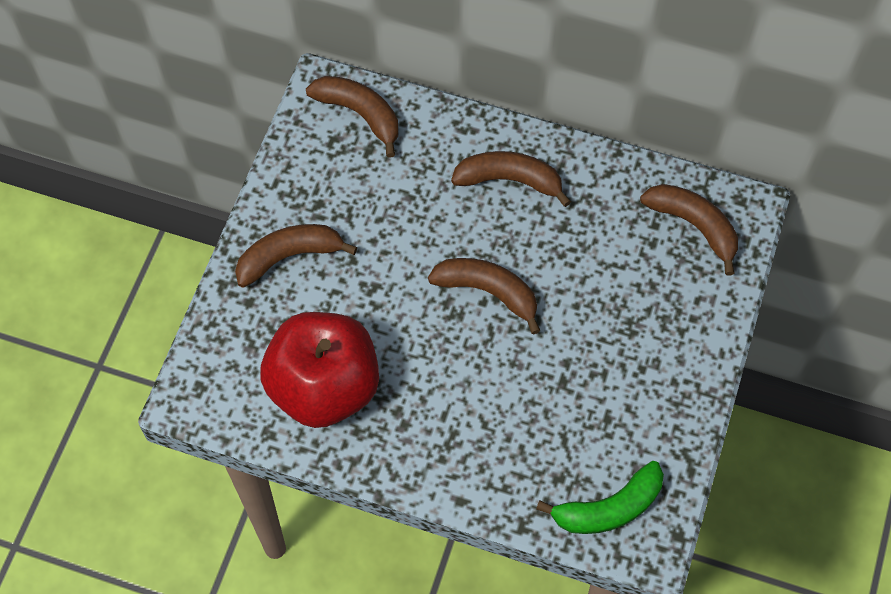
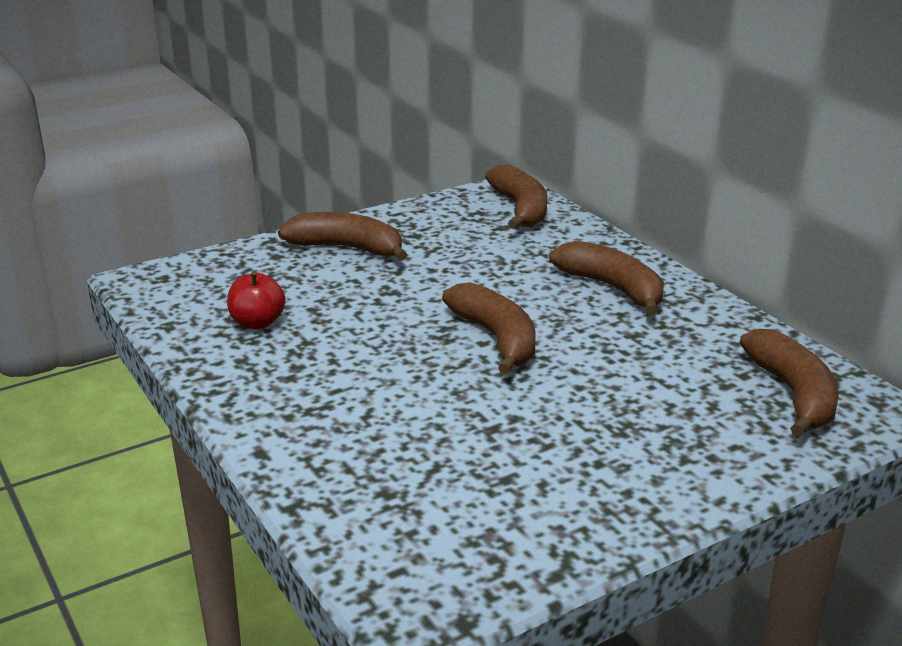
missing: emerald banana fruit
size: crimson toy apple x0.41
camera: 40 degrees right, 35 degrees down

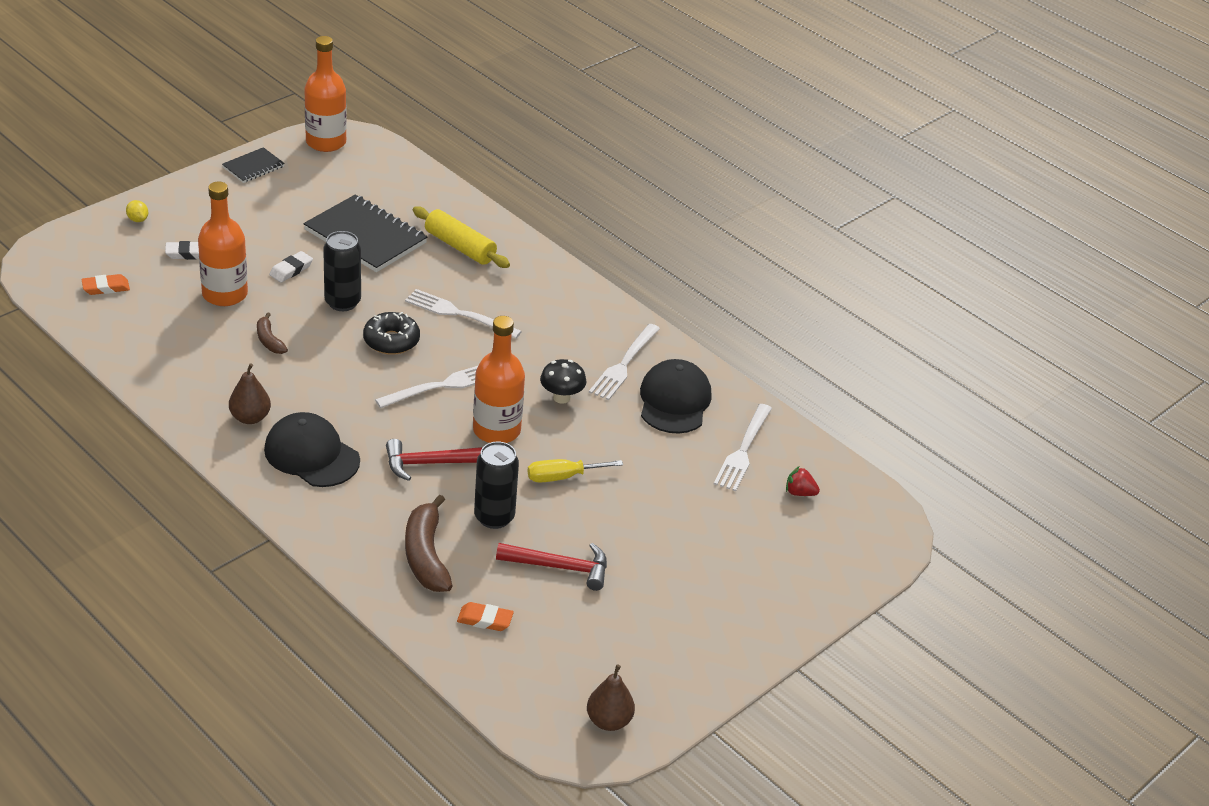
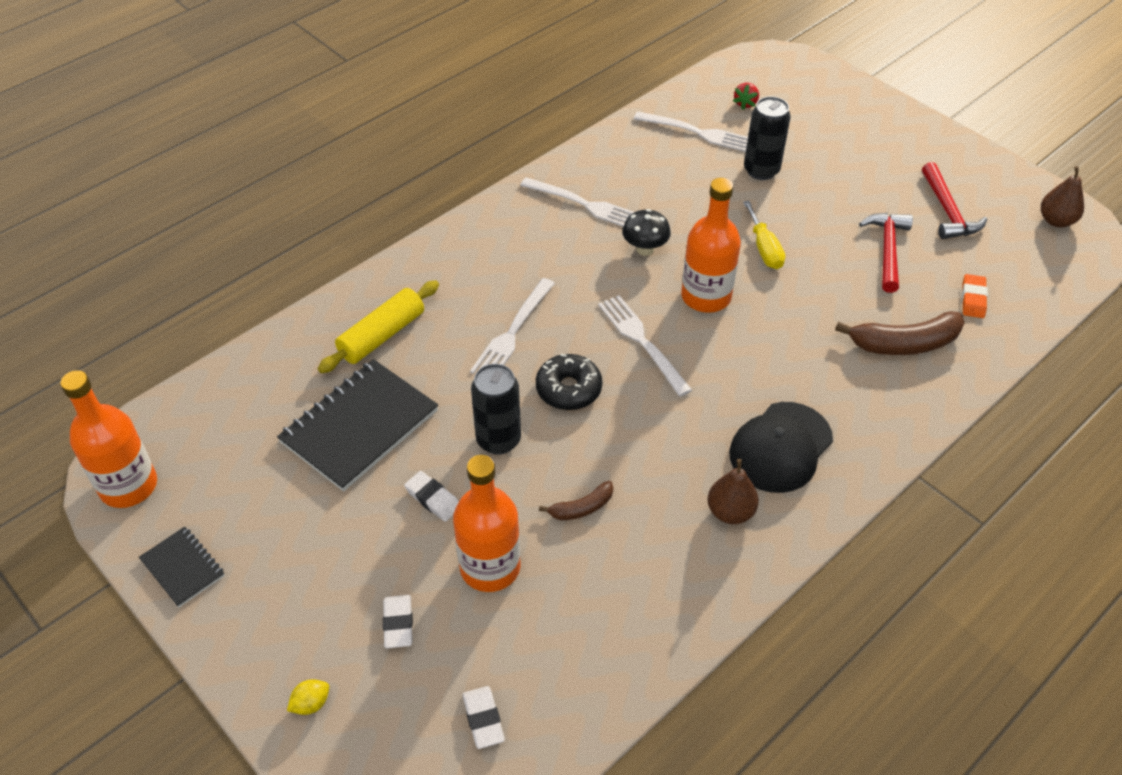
missing: black baseball cap (no. 2 from left)
relocated: crimson hammer (no. 1 from left in the first image) to crimson hammer (no. 2 from left); black can (no. 2 from left)
colour: bright orange eraser (no. 1 from left) to pure white eraser (no. 3 from left)
camera: 85 degrees left, 10 degrees up

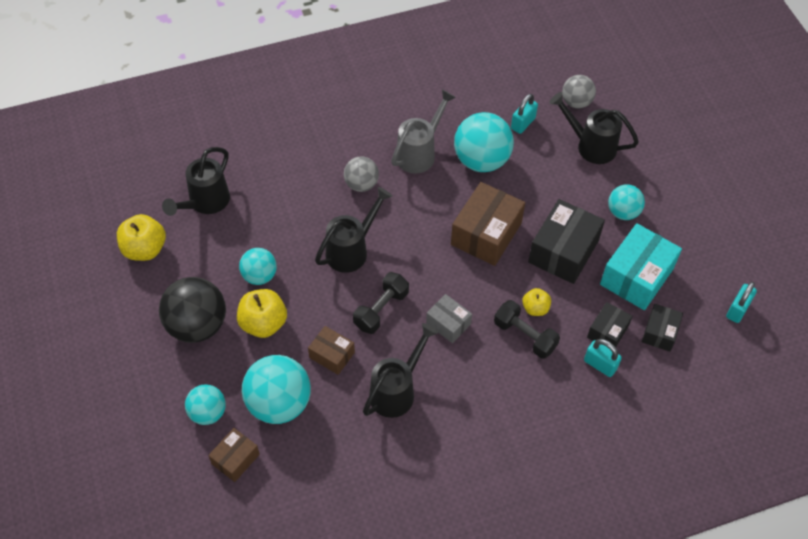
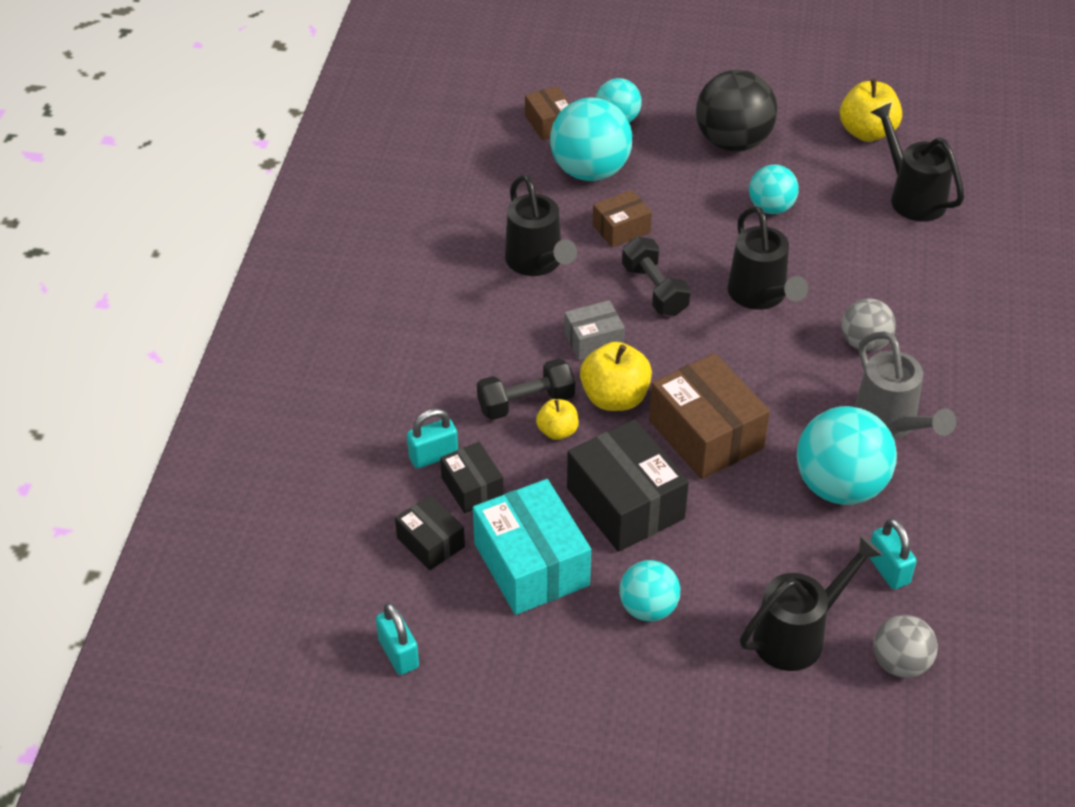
relocated: golden toy apple (no. 2 from left)
camera: 120 degrees right, 10 degrees down

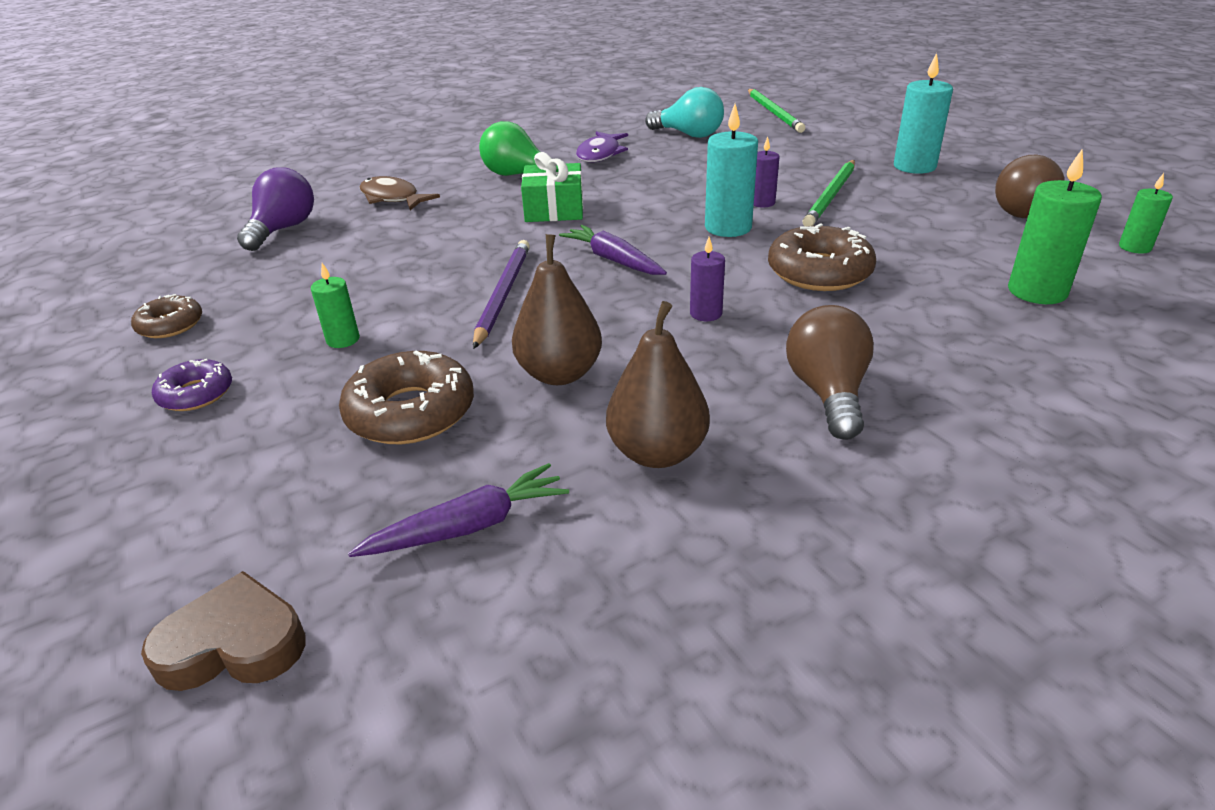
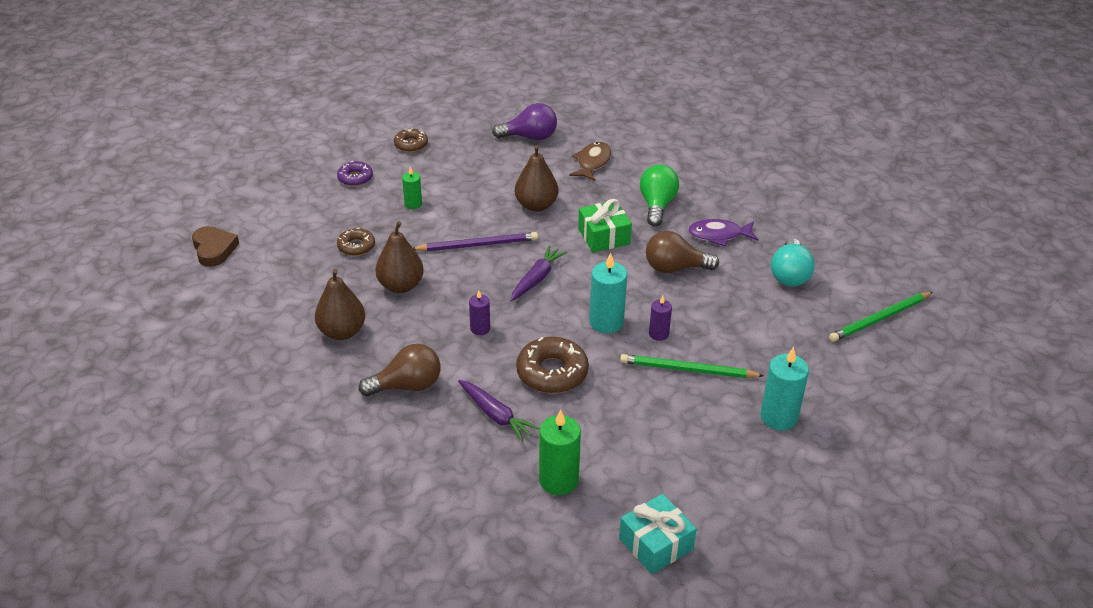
appeared: brown toy pear (no. 3 from left)
relocated: brown bulb (no. 2 from left); purple toy carrot (no. 1 from left)
exchanged: emerald wax candle (no. 3 from left) to teal wrapped gift
size: brown glazed donut (no. 2 from left in the first image) x0.59
camera: 70 degrees right, 5 degrees up

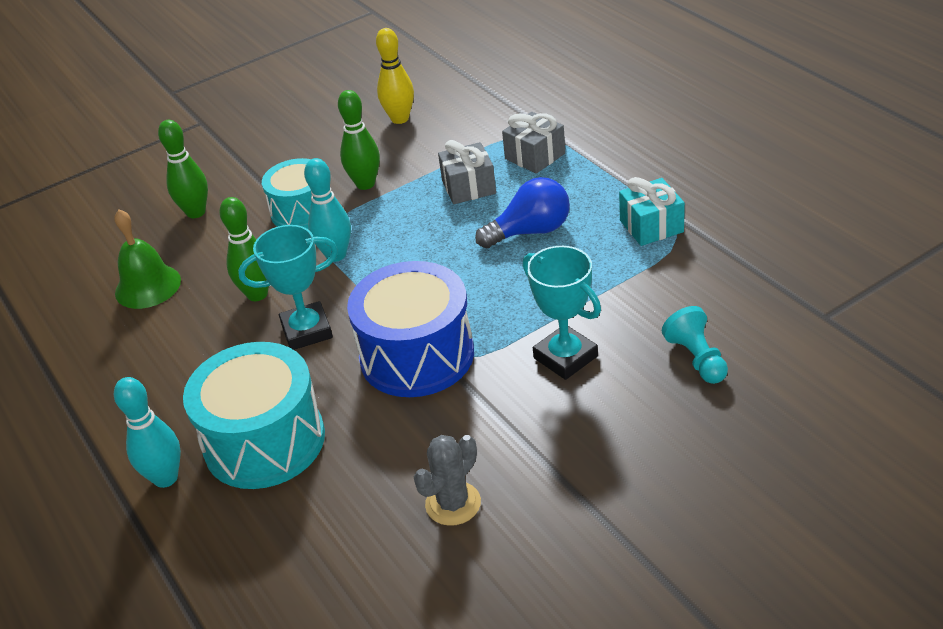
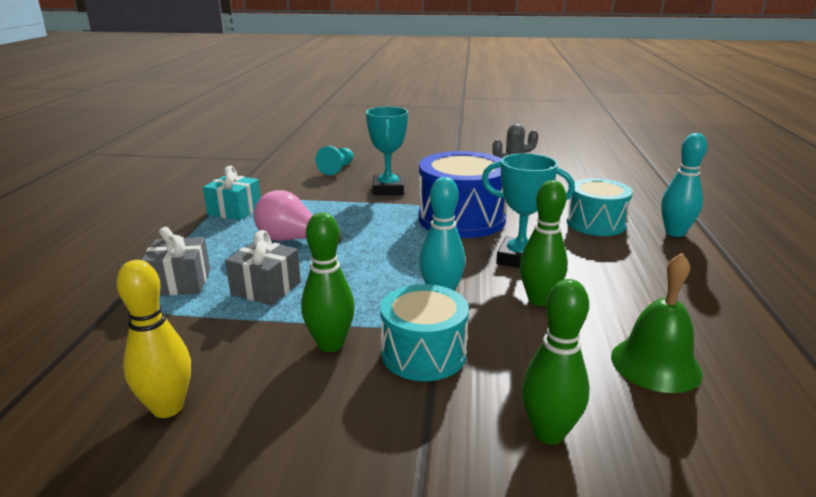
colour: royal blue bulb to rose-pink bulb
size: teal toy drum (no. 1 from left in the first image) x0.65
camera: 145 degrees left, 15 degrees down

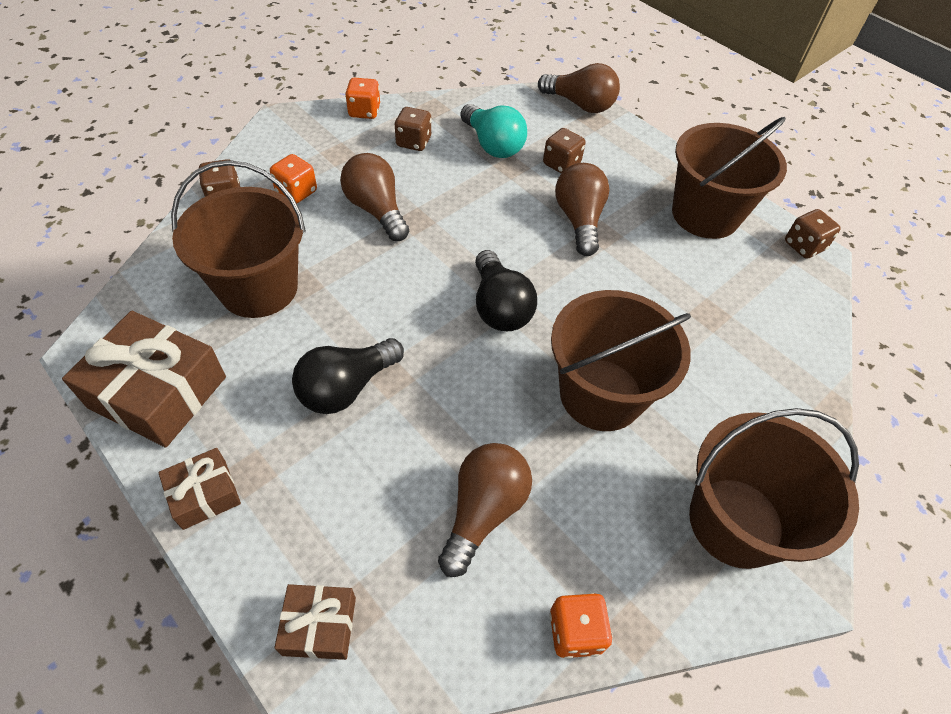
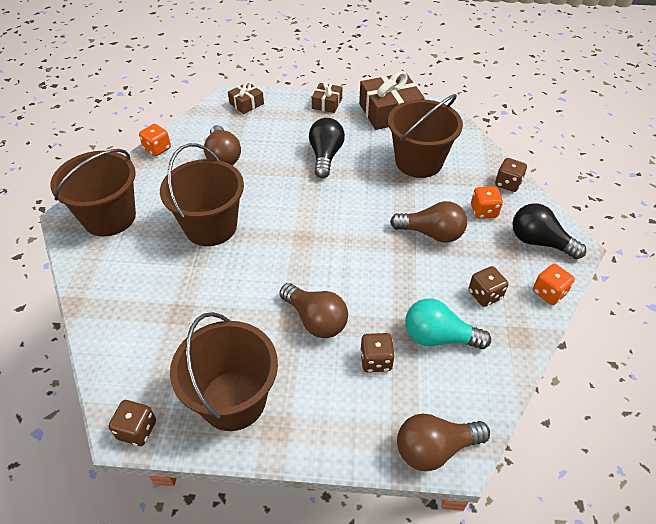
relocated: black bulb (no. 2 from left)
camera: 140 degrees right, 5 degrees down

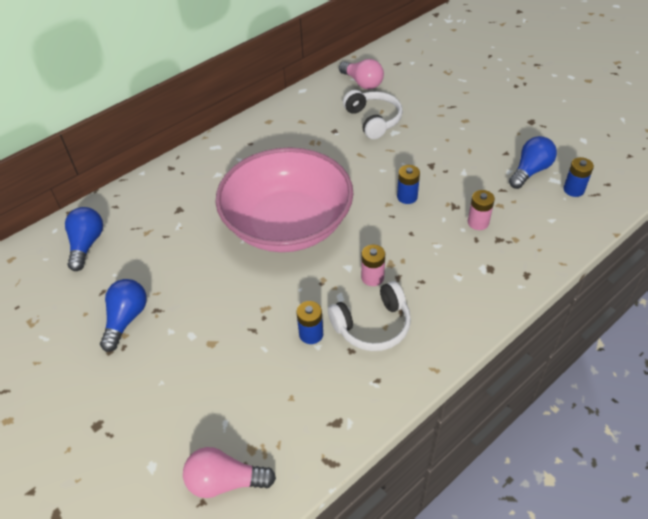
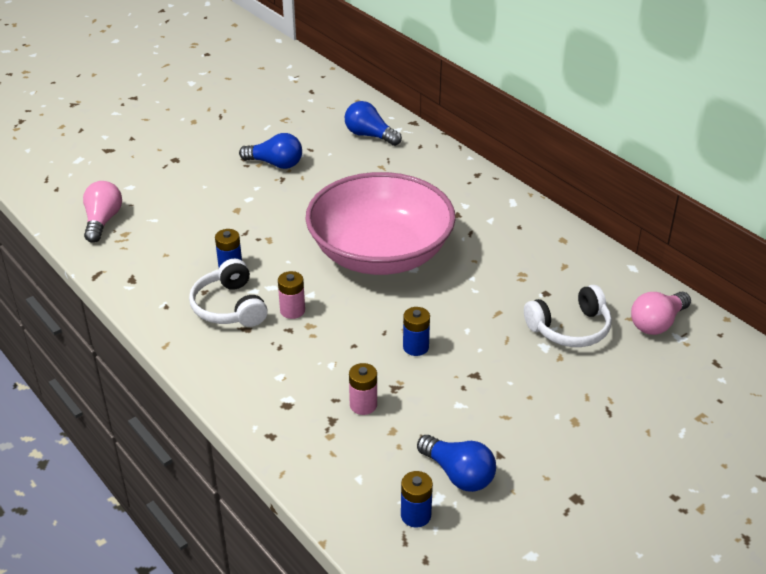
spun: royal blue bulb (no. 1 from left in the first image) 150 degrees counterclockwise
camera: 90 degrees right, 10 degrees down

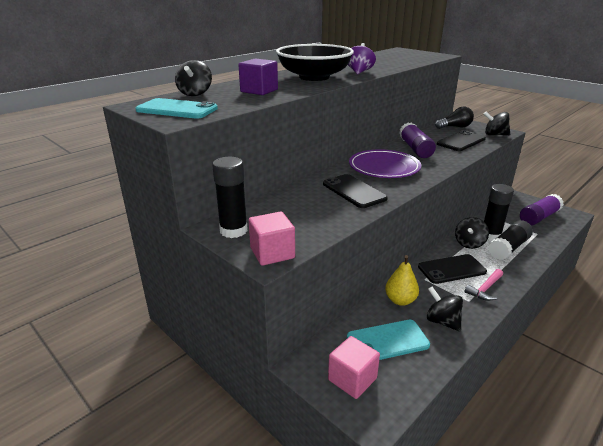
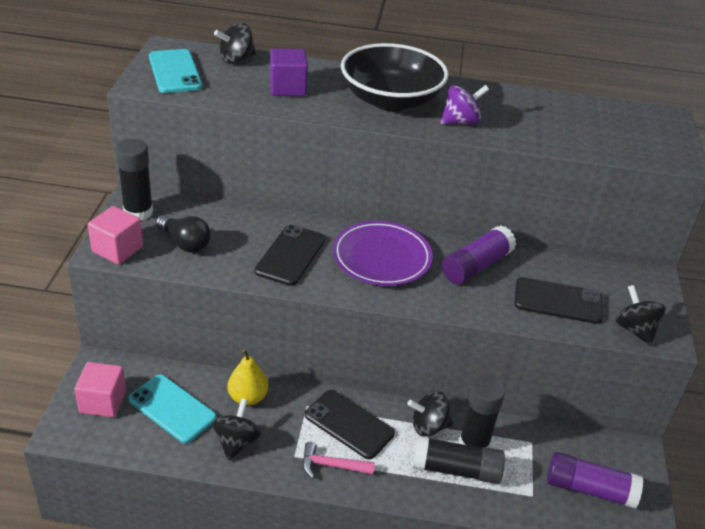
relocated: black bulb
camera: 50 degrees right, 10 degrees up

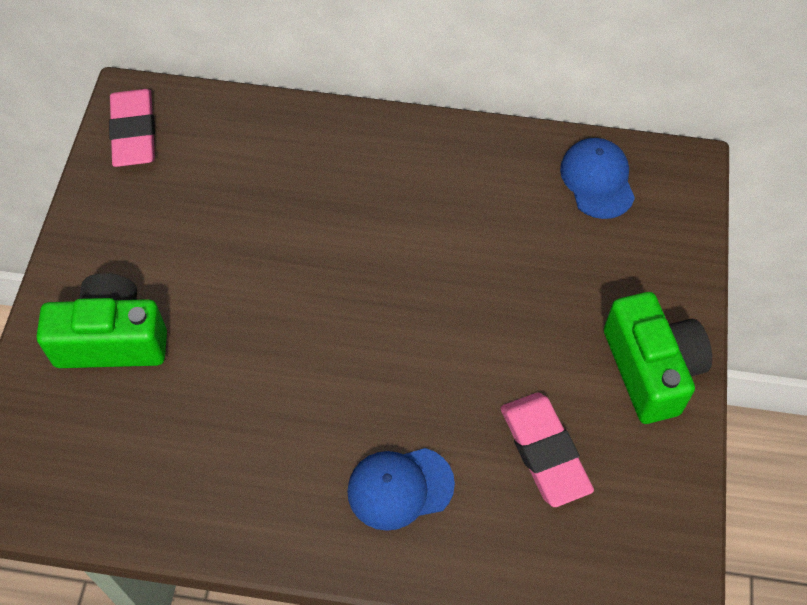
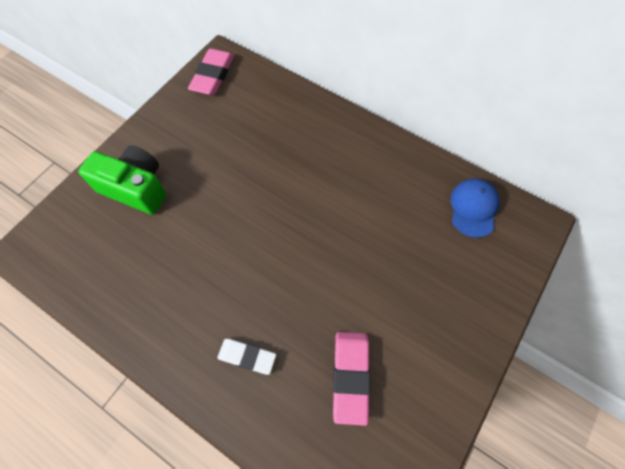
missing: emerald compact camera (no. 2 from left)
exchanged: royal blue baseball cap (no. 1 from left) to pure white eraser
camera: 25 degrees right, 5 degrees up

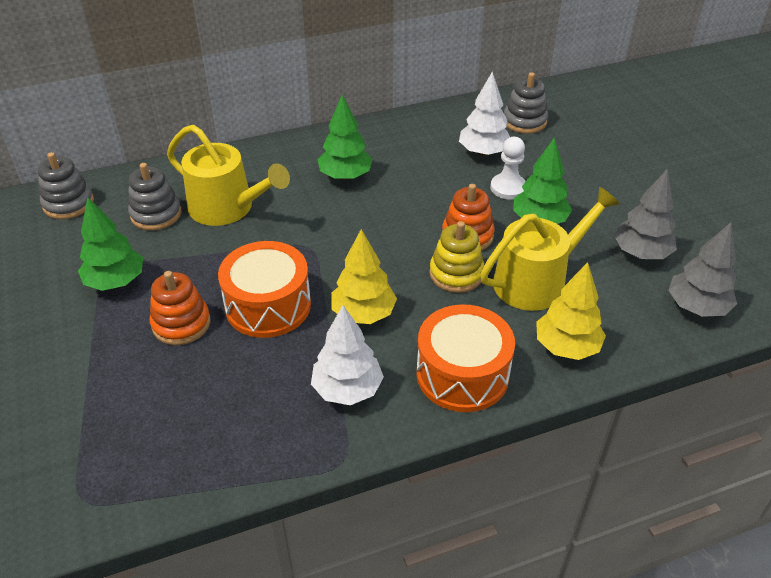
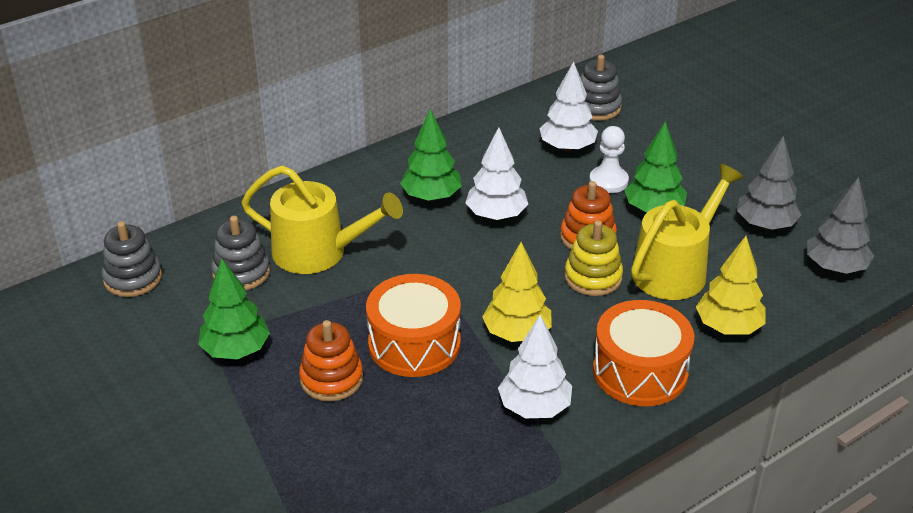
appeared: pure white fir tree (no. 1 from left)
camera: 15 degrees left, 5 degrees down

